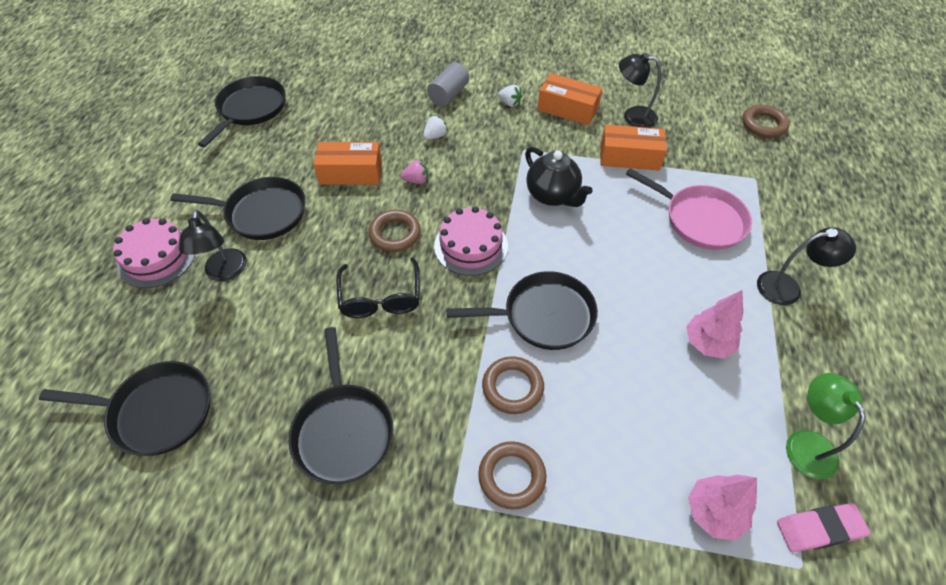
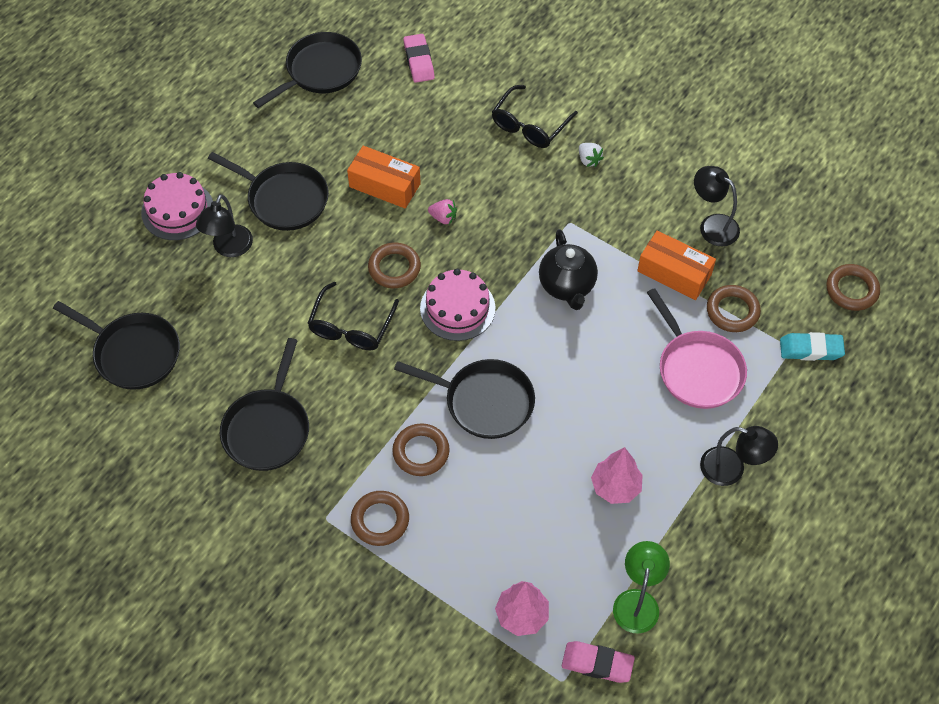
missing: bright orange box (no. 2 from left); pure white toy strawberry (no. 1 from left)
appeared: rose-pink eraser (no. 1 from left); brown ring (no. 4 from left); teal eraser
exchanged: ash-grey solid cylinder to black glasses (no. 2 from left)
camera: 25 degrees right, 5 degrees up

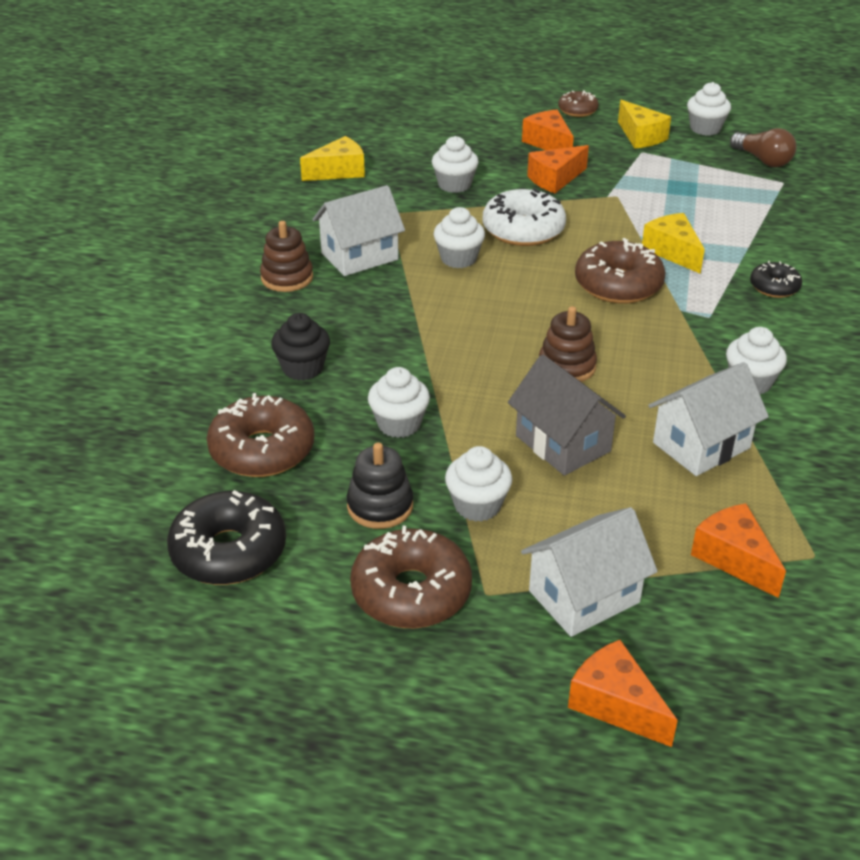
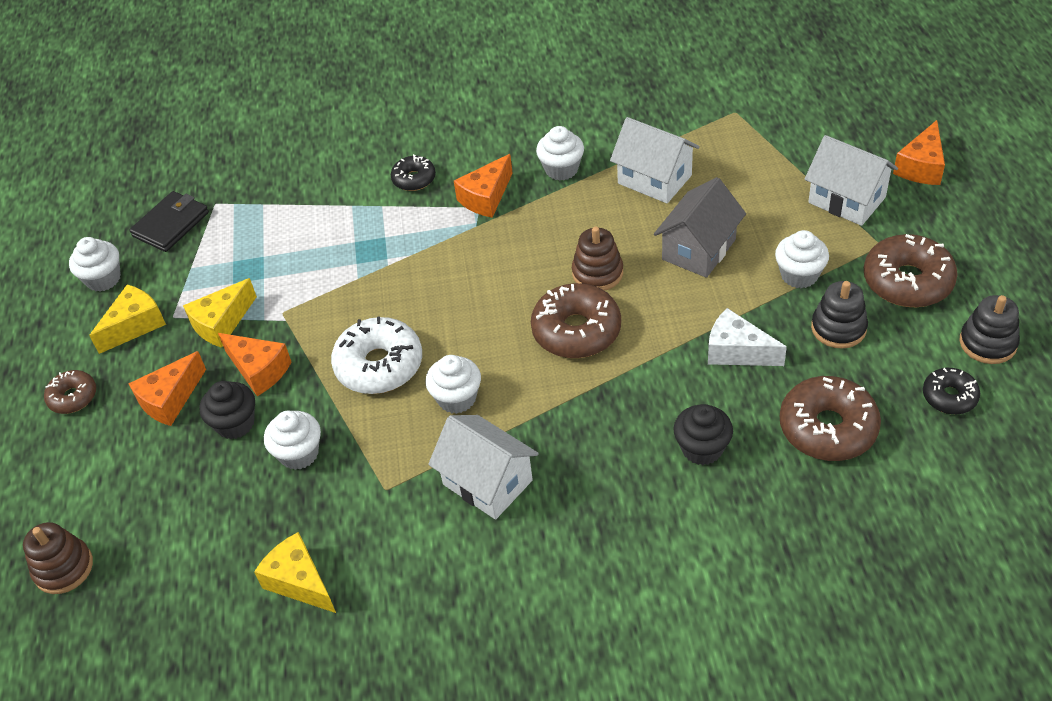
appeared: black stacking rings (no. 2 from left); black cupcake (no. 1 from left)
relocated: golden piece of cheese (no. 3 from left in the first image) to golden piece of cheese (no. 2 from left); brown stacking rings (no. 1 from left); brown glazed donut (no. 4 from left in the first image) to brown glazed donut (no. 2 from left); bright orange piece of cheese (no. 4 from left in the first image) to bright orange piece of cheese (no. 3 from left)
exchanged: brown bulb to black wallet; pure white cupcake (no. 1 from left) to pure white piece of cheese
size: black glazed donut (no. 1 from left in the first image) x0.57
camera: 105 degrees left, 10 degrees up

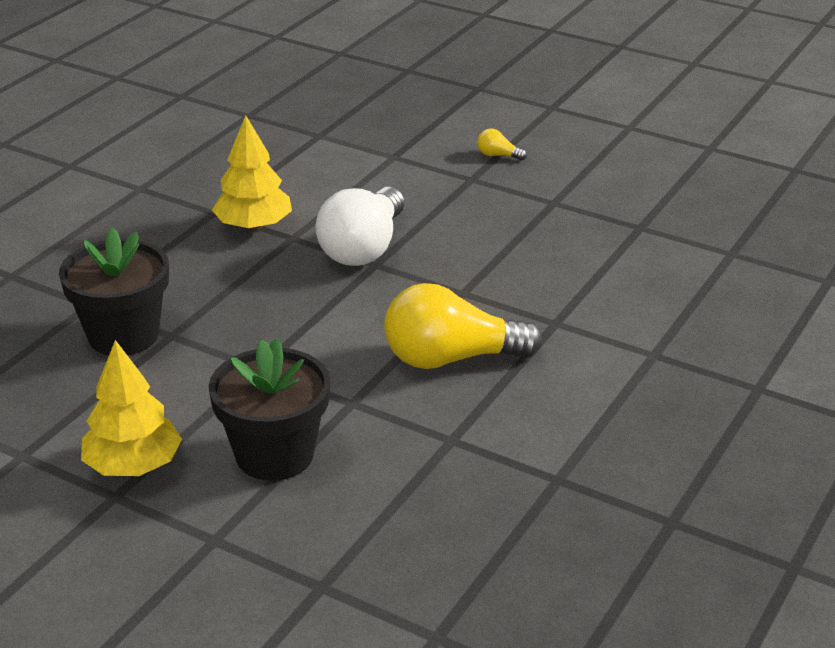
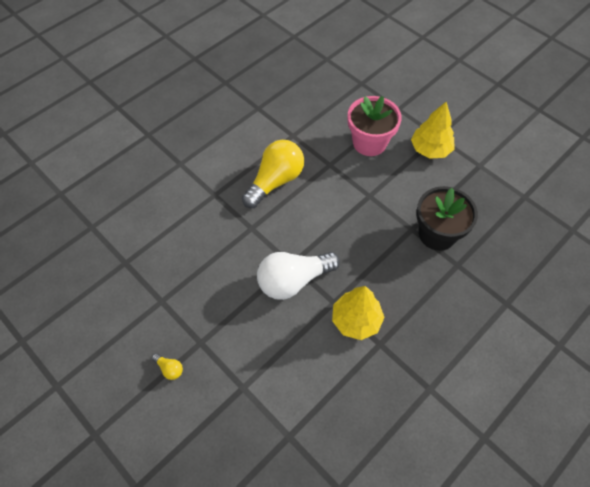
colour: black plant pot (no. 2 from left) to rose-pink plant pot
spun: pure white bulb 150 degrees counterclockwise; golden bulb (no. 1 from left in the first image) 60 degrees counterclockwise
camera: 165 degrees left, 25 degrees up

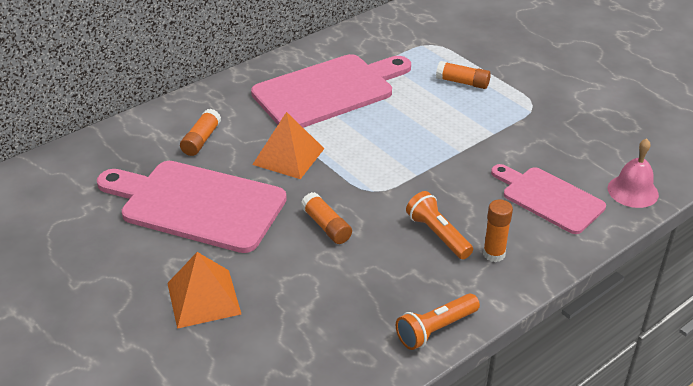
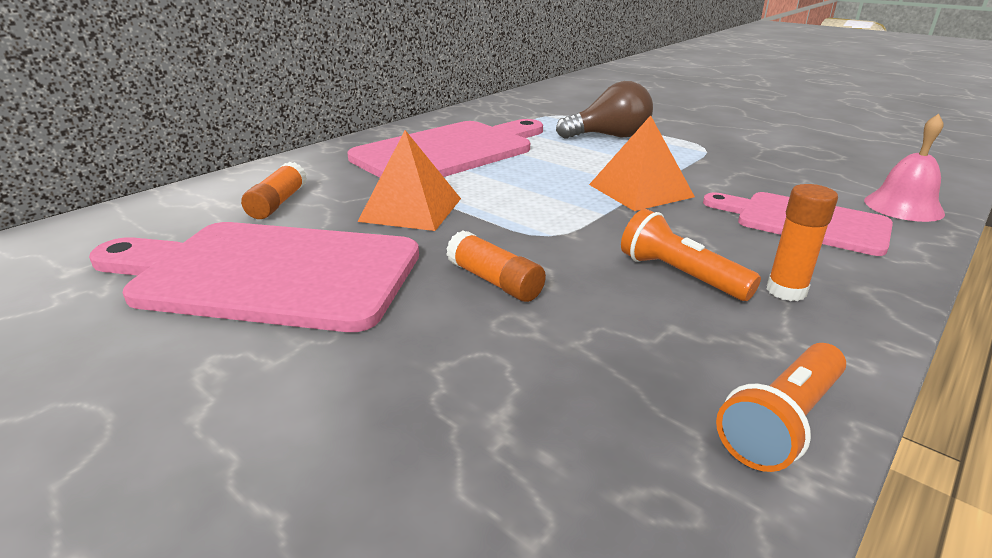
relocated: bright orange solid pyramid (no. 1 from left in the first image) to bright orange solid pyramid (no. 2 from left)
exchanged: bright orange glue (no. 3 from left) to brown bulb
camera: 10 degrees left, 10 degrees down

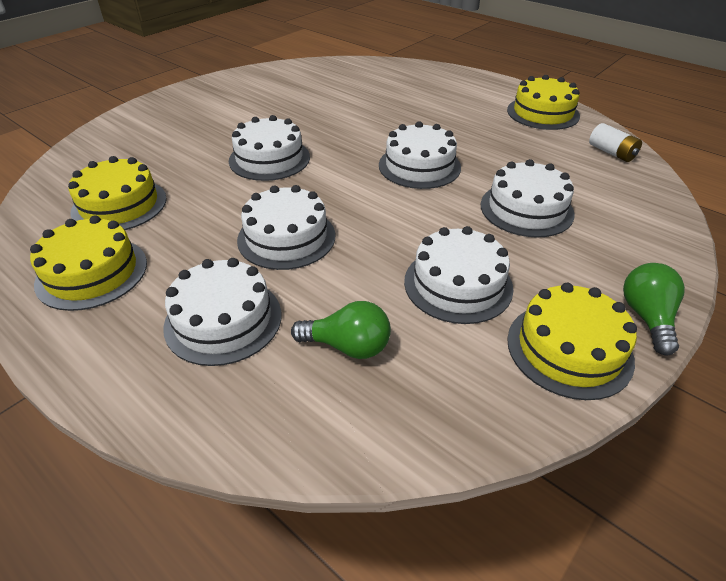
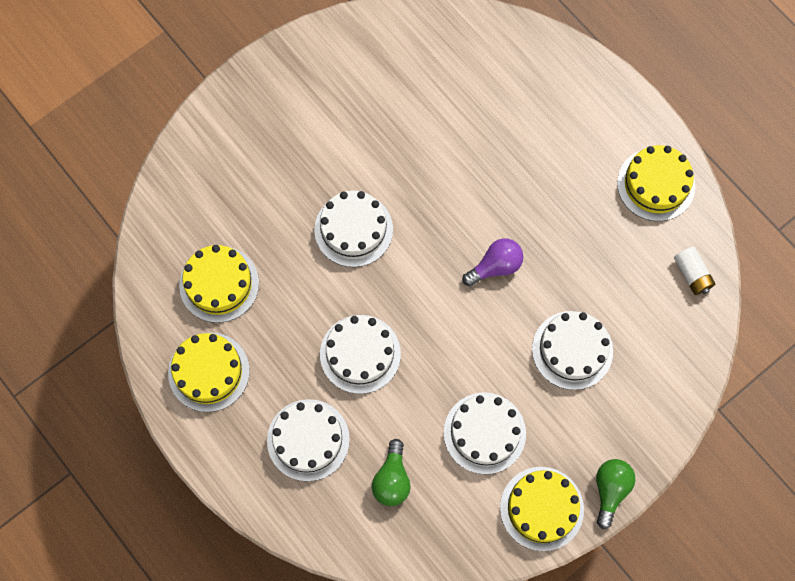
exchanged: pure white layer cake (no. 4 from left) to purple bulb
spun: emerald bulb (no. 1 from left) 75 degrees clockwise
camera: 10 degrees right, 30 degrees up

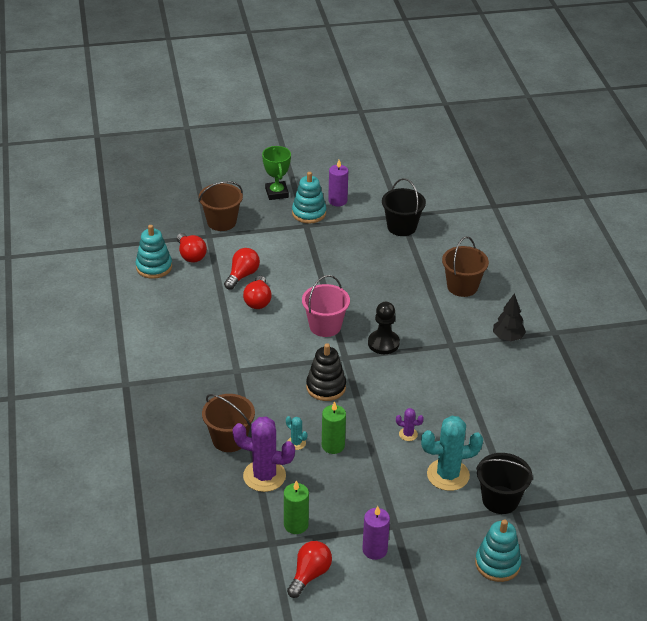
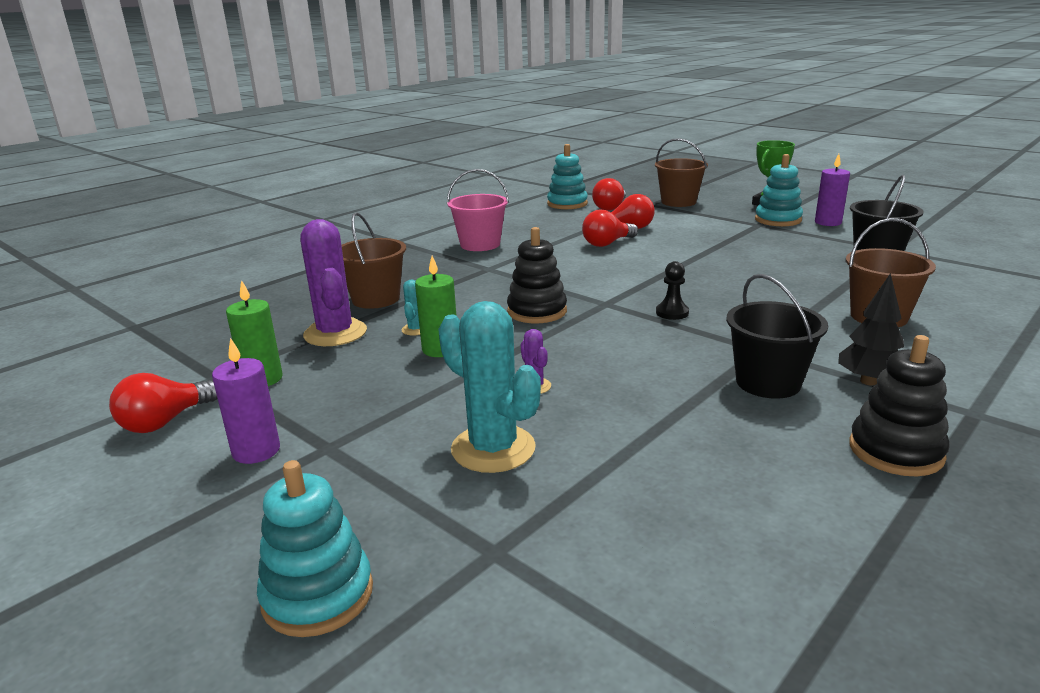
appeared: black stacking rings (no. 2 from left)
relocated: rose-pink bucket; black bucket (no. 2 from left in the first image) to black bucket (no. 1 from left)
spun: crimson bulb (no. 4 from left in the first image) 135 degrees clockwise
size: black game pawn x0.65
camera: 55 degrees right, 15 degrees down

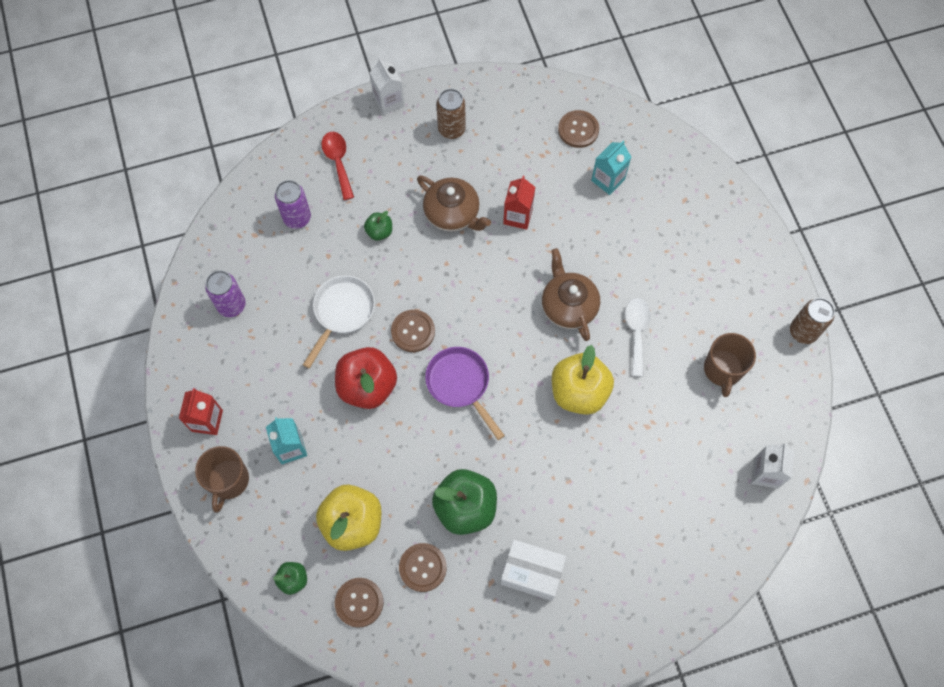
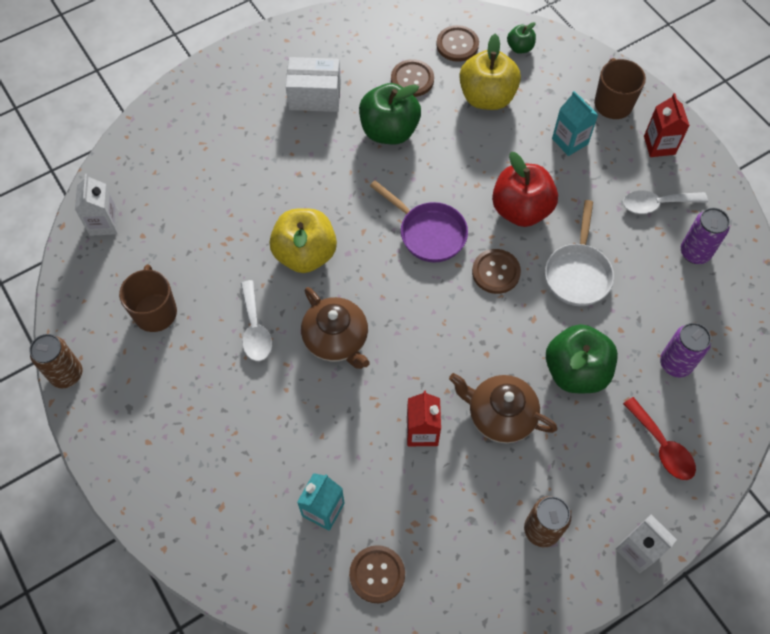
appeared: pure white teaspoon (no. 2 from left)
size: emerald toy apple (no. 2 from left in the first image) x2.04
camera: 165 degrees right, 5 degrees down

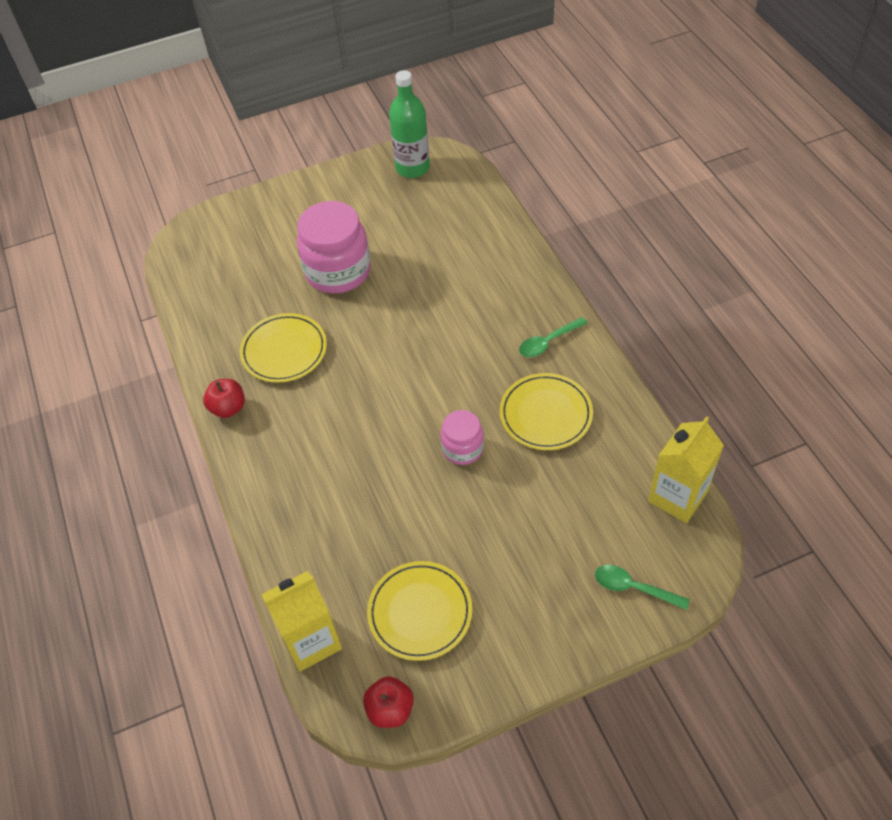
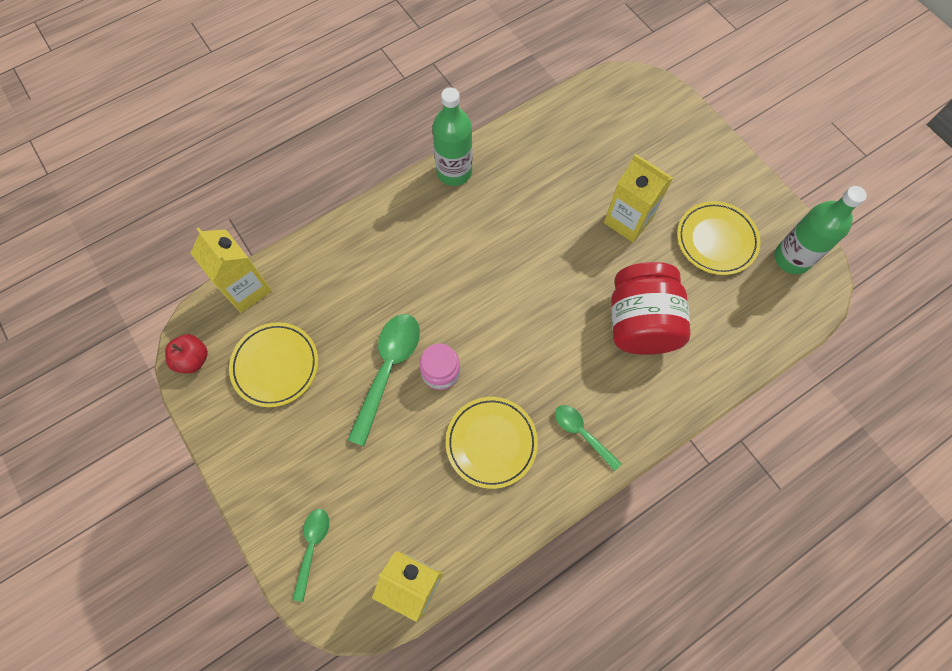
appeared: crimson jam jar; emerald teaspoon (no. 2 from left)
relocated: golden dinner plate (no. 1 from left in the first image) to golden dinner plate (no. 3 from left)
exchanged: rose-pink jam jar (no. 1 from left) to golden milk carton (no. 3 from left); crimson toy apple (no. 1 from left) to emerald flask (no. 1 from left)
camera: 75 degrees right, 15 degrees up

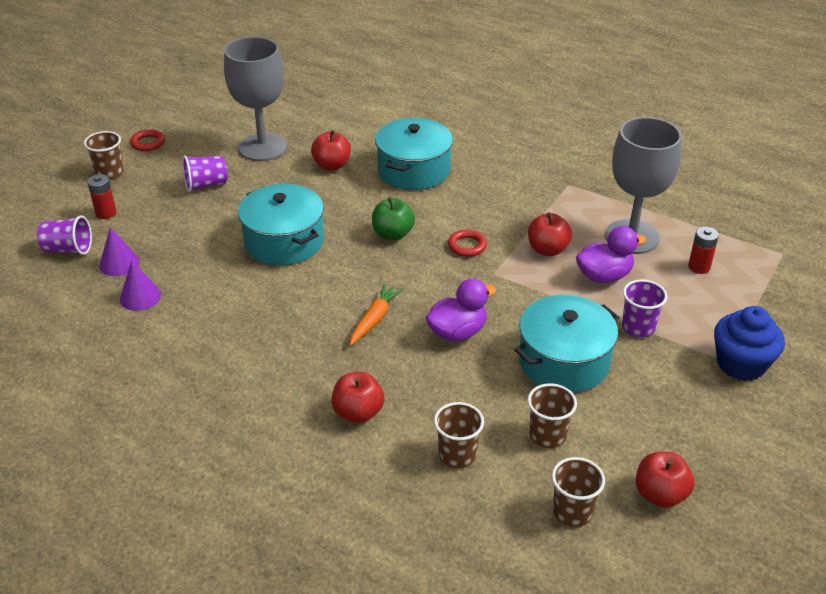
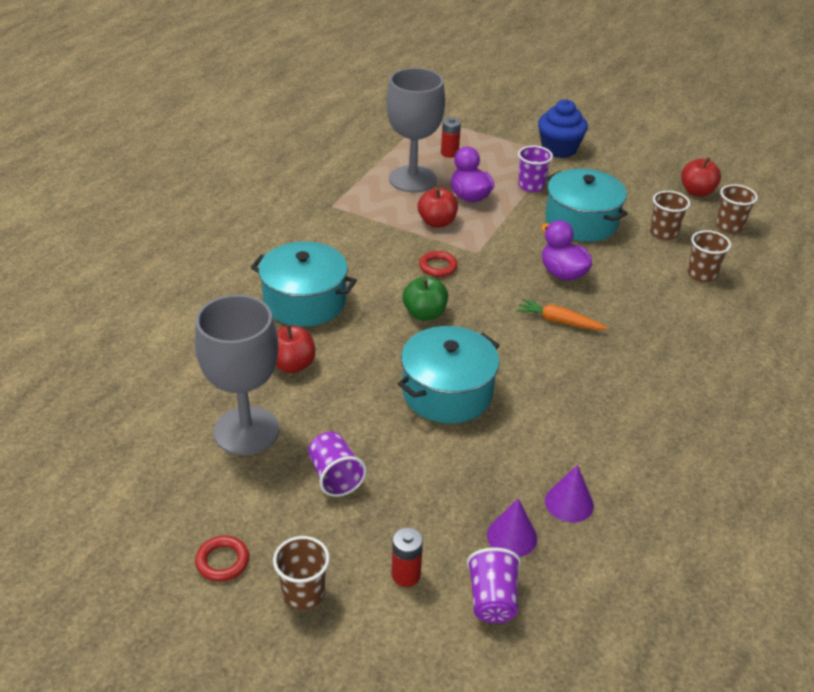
missing: crimson toy apple (no. 2 from left)
camera: 95 degrees left, 0 degrees up

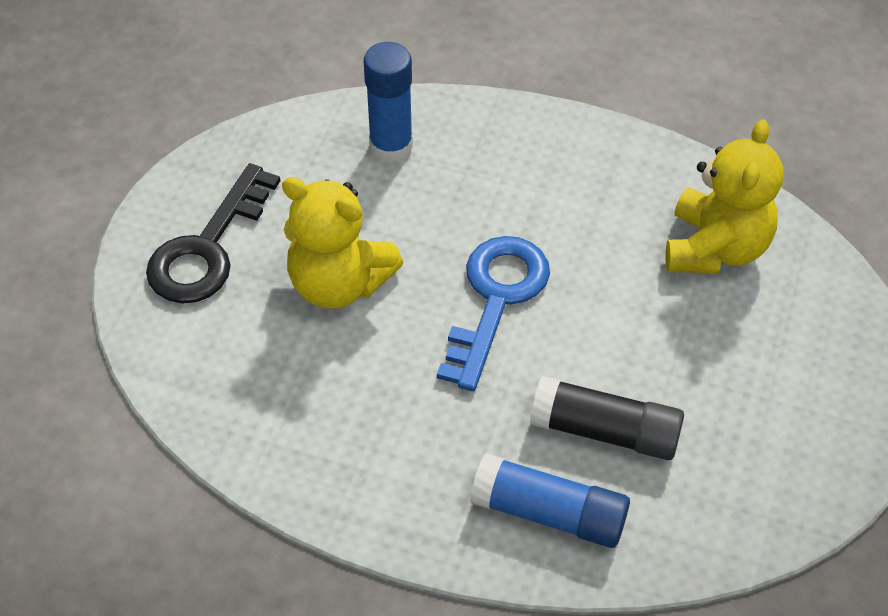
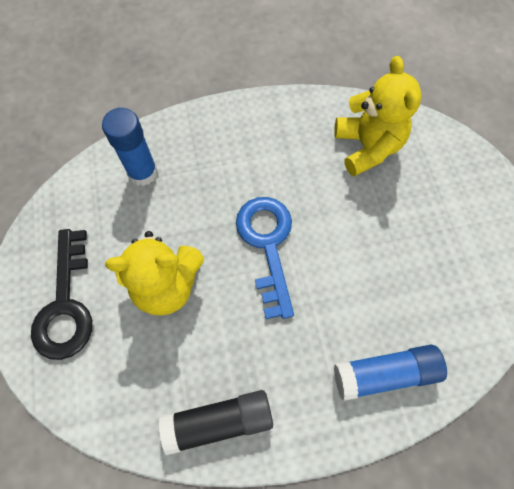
relocated: black glue
camera: 30 degrees left, 15 degrees up

